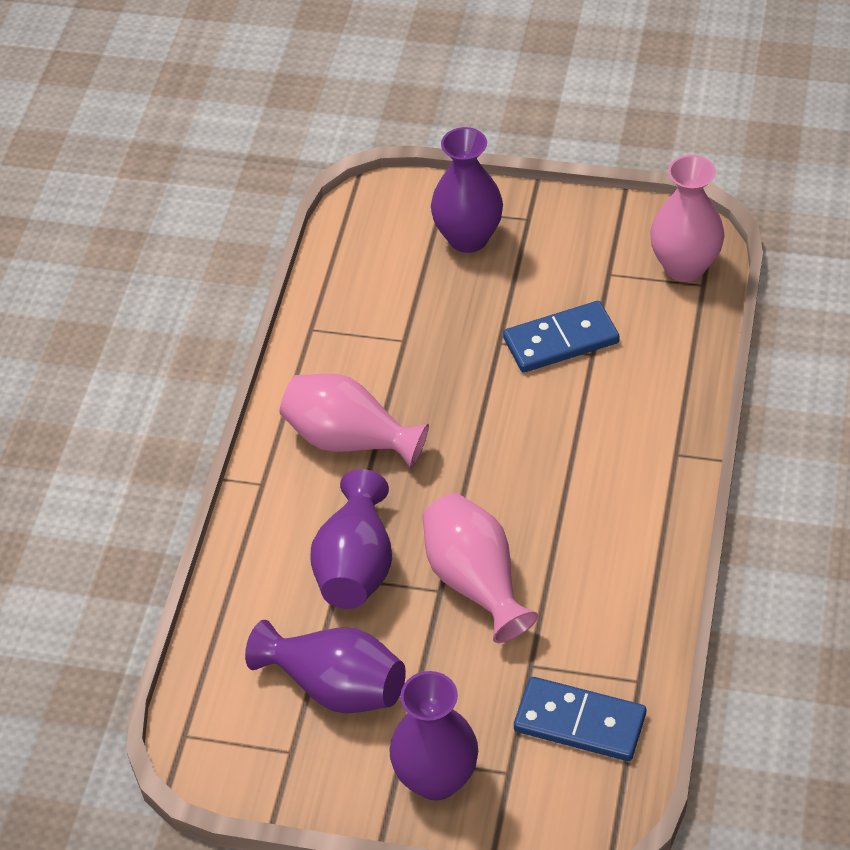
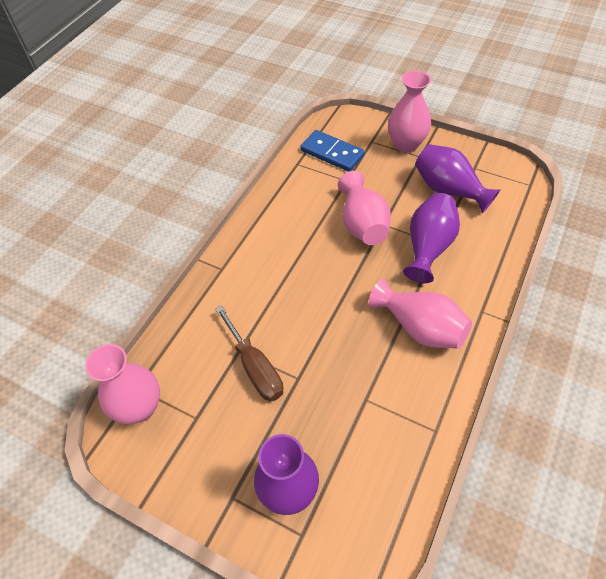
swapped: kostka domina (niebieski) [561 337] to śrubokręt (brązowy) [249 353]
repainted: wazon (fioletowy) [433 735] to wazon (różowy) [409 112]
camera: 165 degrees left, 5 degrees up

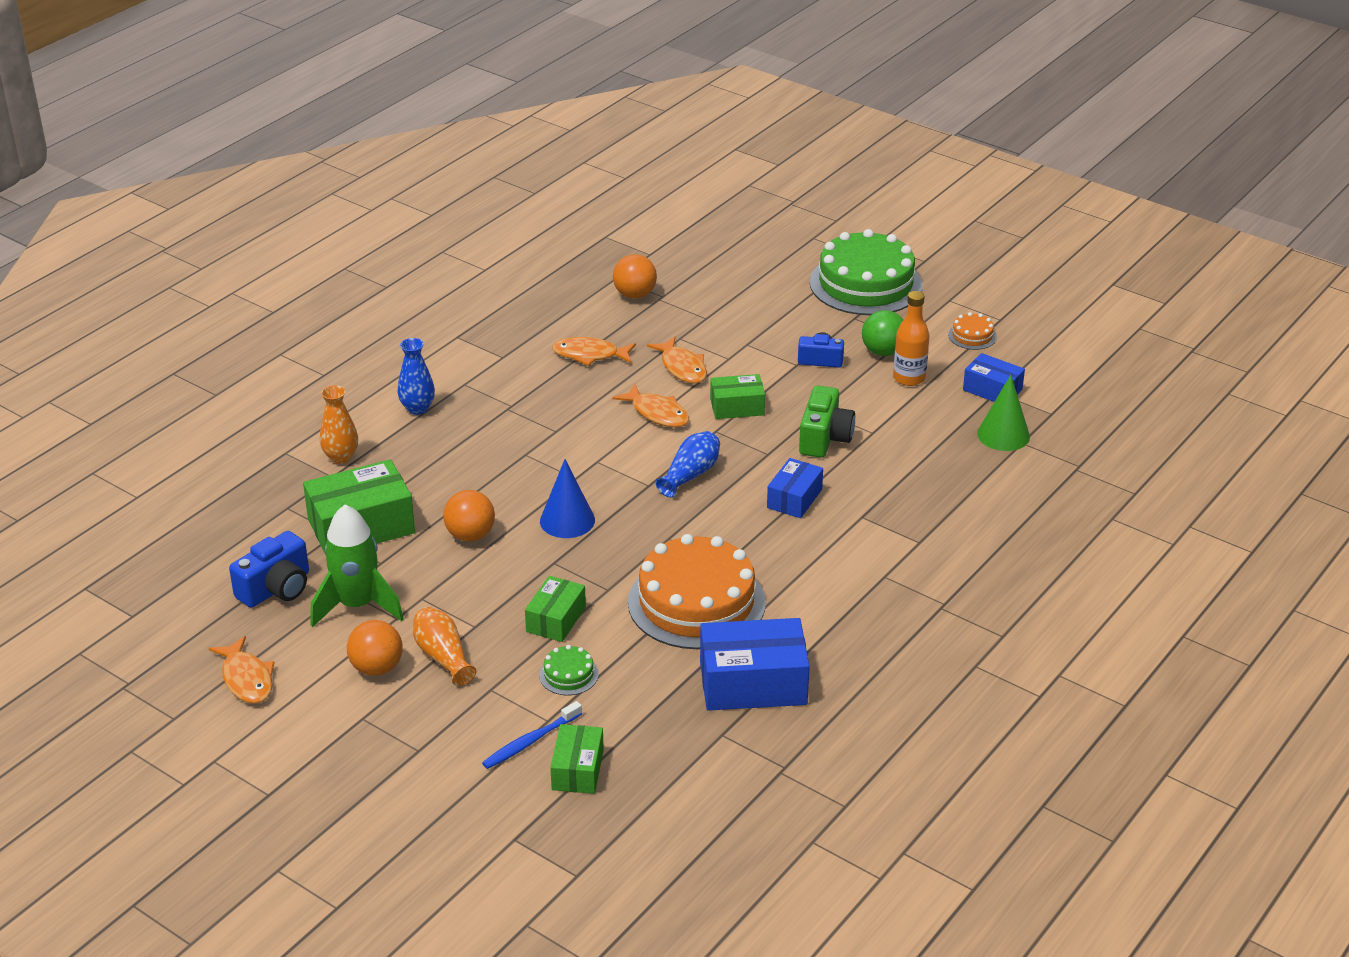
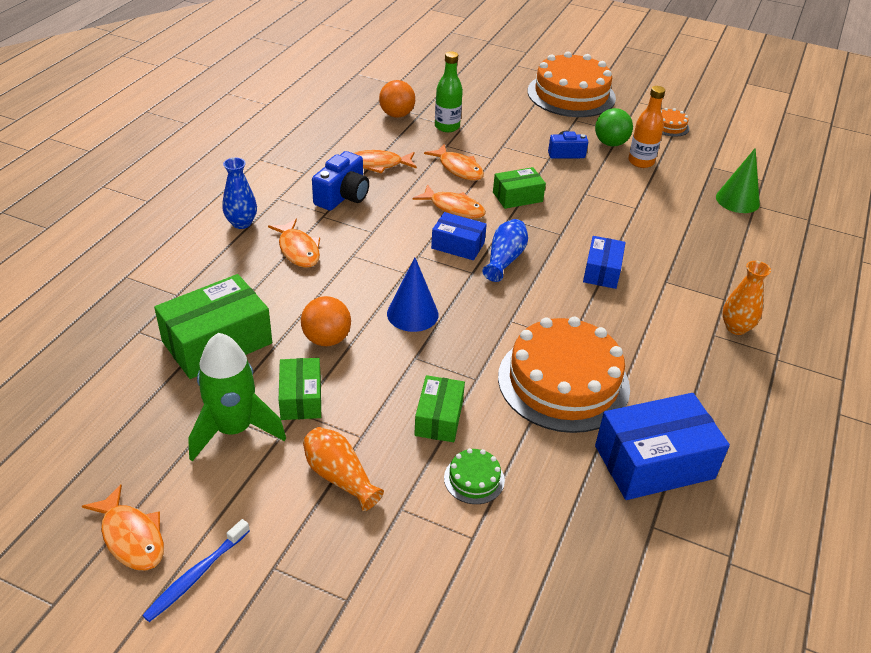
gone: aparat fotograficzny (zielony) [827 422]; piłka (pomarańczowy) [375 648]
new: butelka (zielony) [449 91]; ryba (pomarańczowy) [294 243]
shifted: pudełko (niebieski) [994 377] to [459 236]; wazon (pomarańczowy) [339 424] to [746 298]; aparat fotograficzny (niebieski) [269 569] to [340 181]; szczoteczka do zębów (niebieski) [532 735] to [196 570]; pudełko (zielony) [577 759] to [300 389]
repainted: tort (zielony) [866 272] to tort (pomarańczowy) [572 84]
camera: 15 degrees left, 5 degrees up

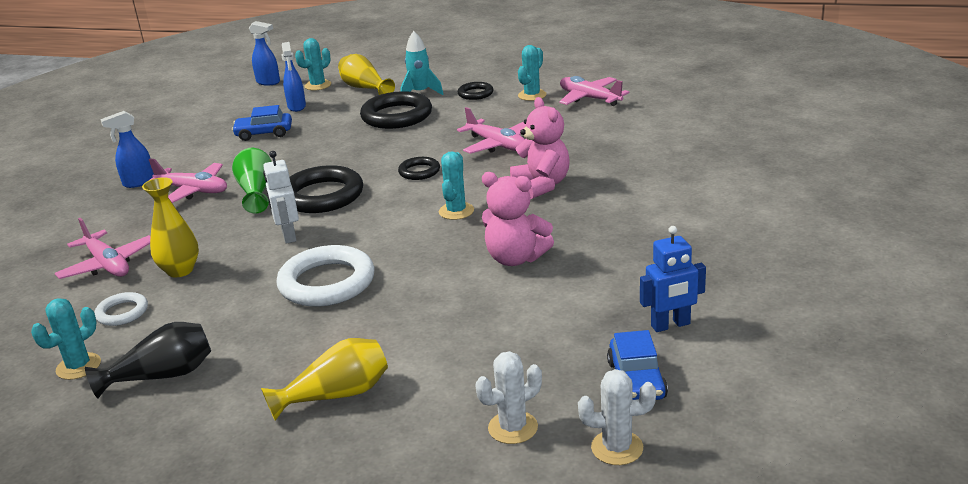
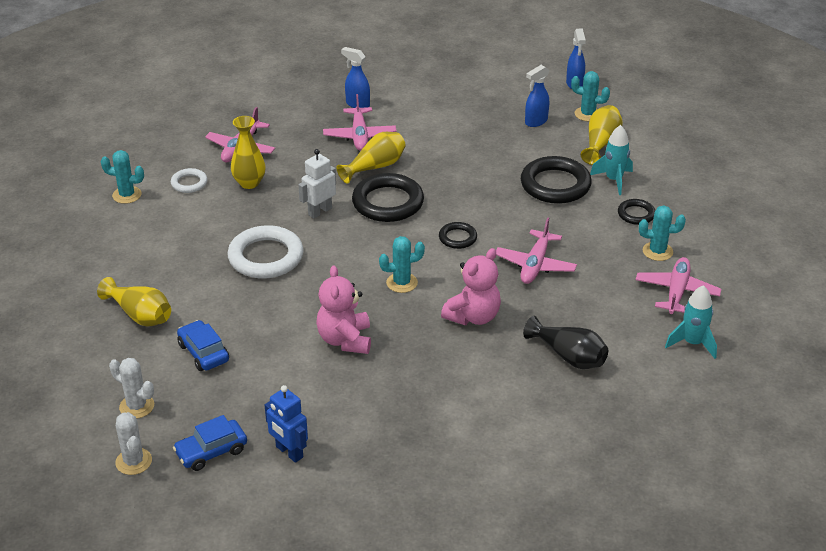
new: rakieta (turkusowy) [691 322]
shifted: samochód (niebieski) [262 123] to [203 345]; wazon (czarny) [148 360] to [565 342]
repainted: wazon (zielony) [252 180] to wazon (żółty) [371 158]
camera: 60 degrees right, 10 degrees up

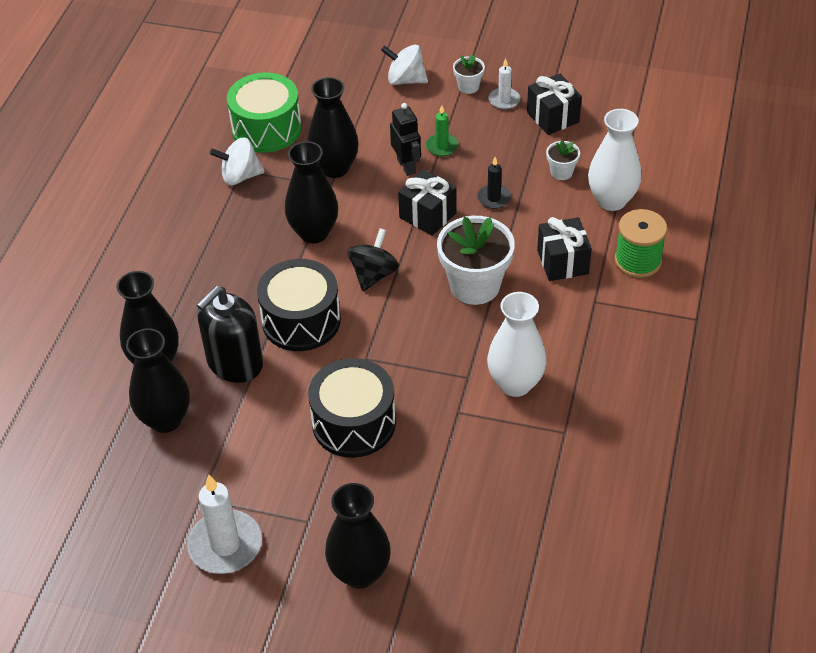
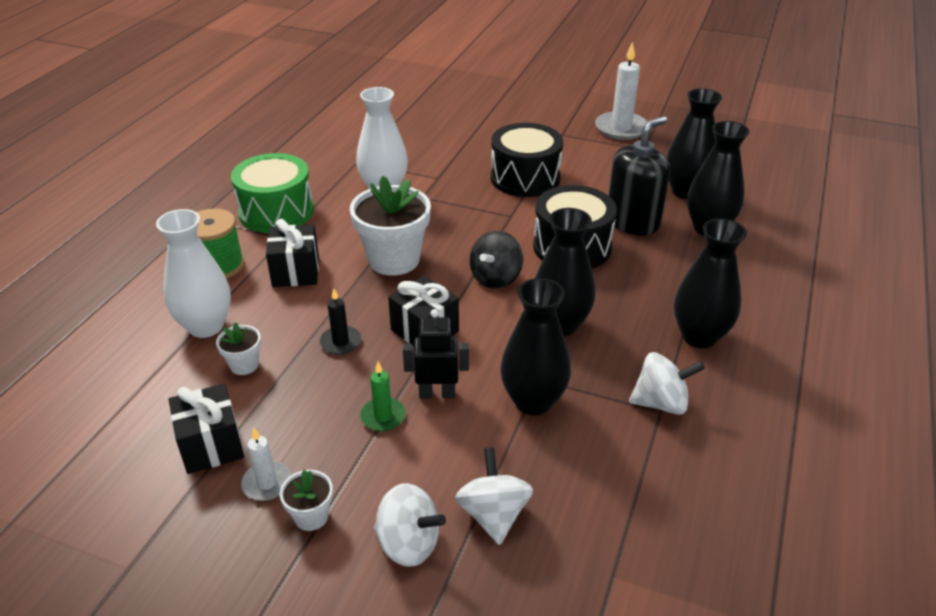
new: bączek (biały) [494 496]
shifted: bęben (zielony) [264 113] to [272 193]; wazon (czarny) [358 536] to [710 283]
rotated: robot (czarny) [405 139] = [436 354] 105 degrees clockwise
camera: 175 degrees left, 10 degrees down

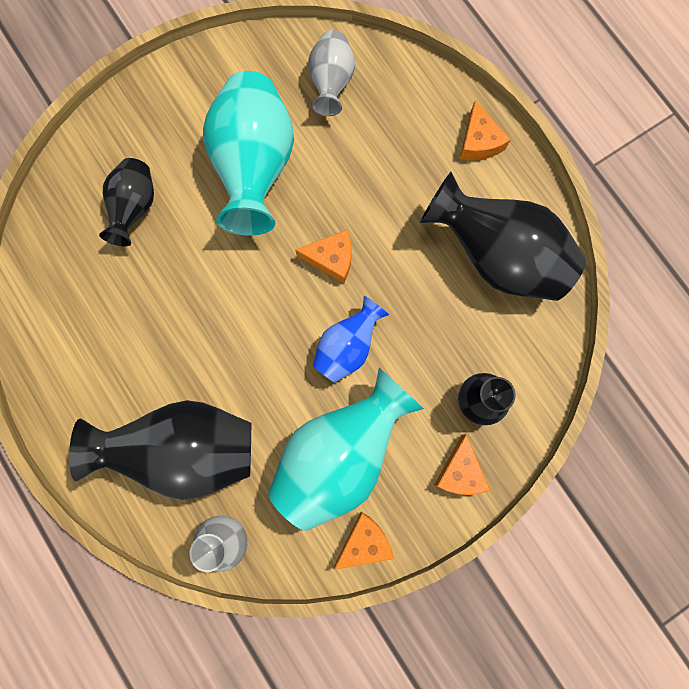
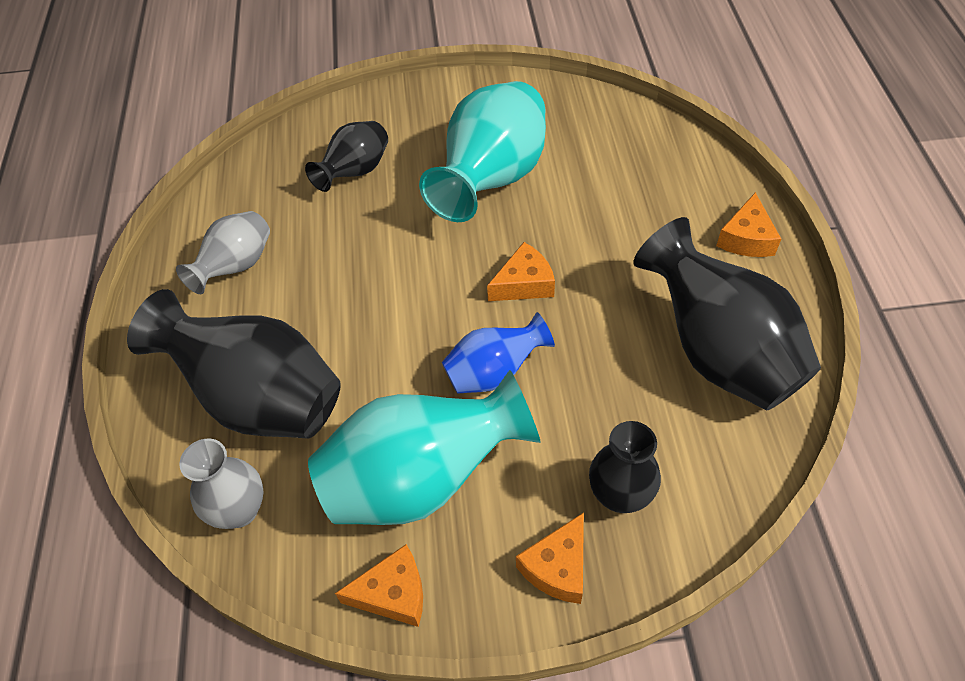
shifted: wazon (szary) [331 73] to [223 252]
rotated: ser (pomarańczowy) [323 256] = [521 271] 60 degrees counterclockwise
camera: 30 degrees right, 25 degrees down

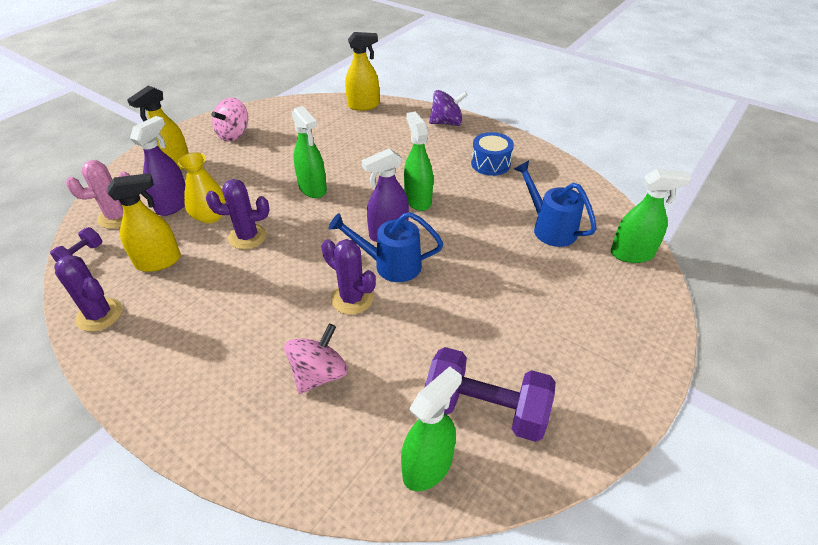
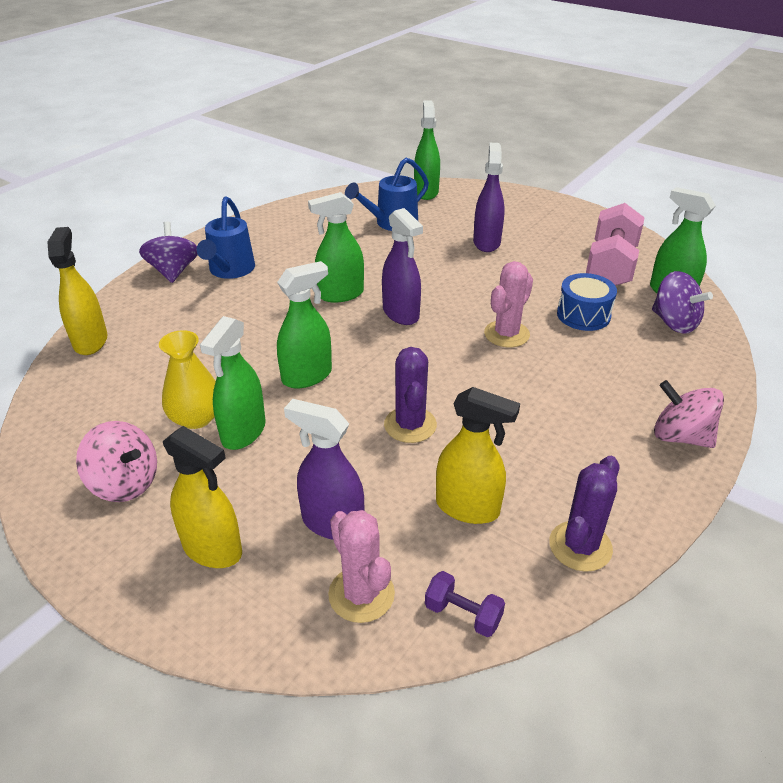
new: spryskiwacz (fioletowy) [489 197]; bączek (fioletowy) [682 302]; spryskiwacz (zielony) [233 383]
shifted: bęben (niebieski) [492 154] to [587 302]; wazon (żółty) [202 187] to [187 379]; konewka (niebieski) [386 247] to [226 238]; bączek (różowy) [316 359] to [689 414]
repainted: kaktus (fioletowy) [348 276] to kaktus (różowy) [508 304]; hantel (fioletowy) [490 394] to hantel (różowy) [615 244]
rotated: spryskiwacz (żółty) [144 222] = [478 455] 135 degrees clockwise
camera: 90 degrees left, 5 degrees down

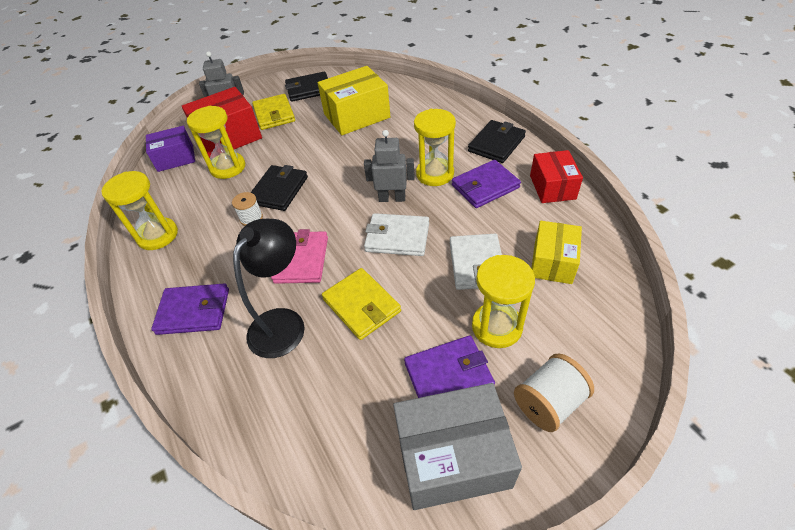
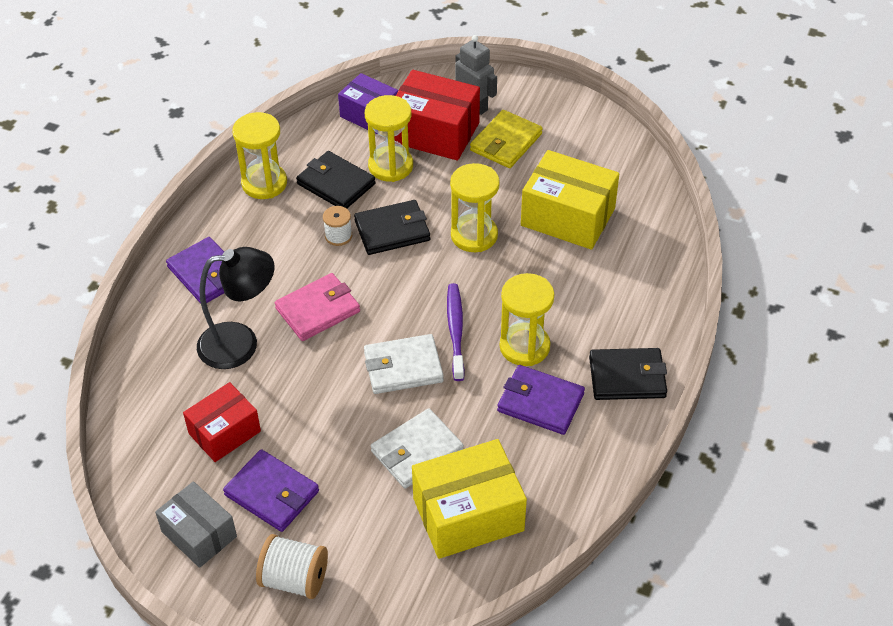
gone: portfel (żółty) [361 304]
shifted: portfel (czarny) [306 87] to [336 179]; pudełko (czerwony) [556 176] to [222 422]; klepsydra (żółty) [503 301] to [475 207]
swapped: robot (szary) [389 166] to szczoteczka do zębów (fioletowy) [456 332]
rotated: portfel (biały) [396 234] = [404 364] 75 degrees counterclockwise
scaled: pudełko (żółty) [556 252] = [469 499] x1.55; pudełko (szary) [457 446] = [196 524] x0.65
camera: 50 degrees right, 0 degrees up

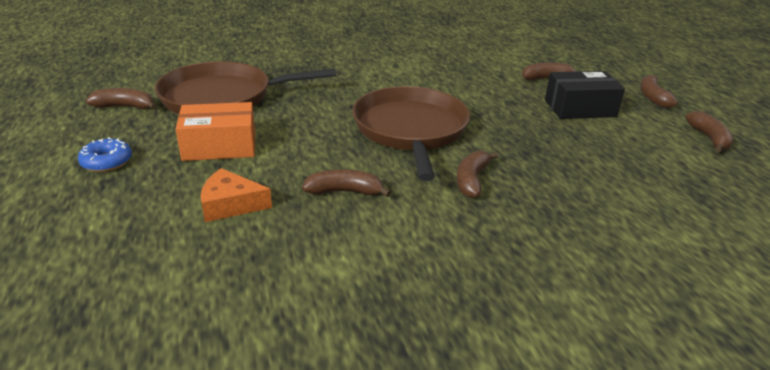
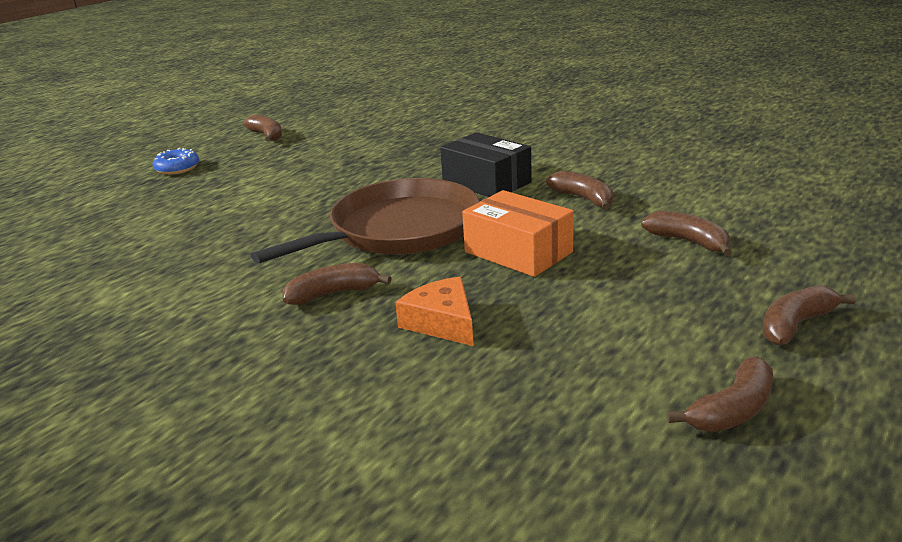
gone: patelnia (brązowy) [245 87]
shifted: pudełko (czarny) [585 95] to [486 164]; pudełko (pomarańczowy) [215 131] to [518 233]; ser (pomarańczowy) [236 195] to [434 311]; banan (brązowy) [346 183] to [579 190]
camera: 55 degrees right, 5 degrees down

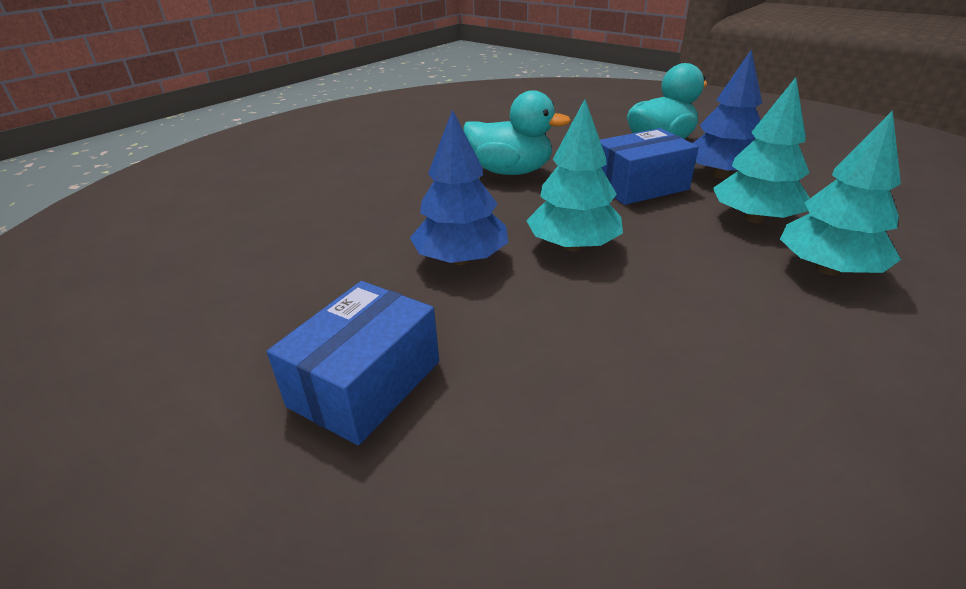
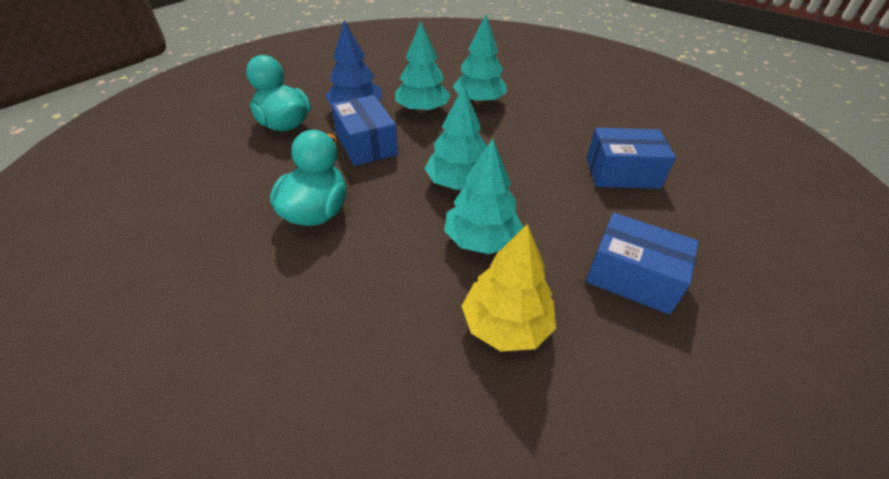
new: pudełko (niebieski) [631 158]; drzewko (żółty) [509 287]
repainted: drzewko (niebieski) [459 187] to drzewko (turkusowy) [484 196]
camera: 95 degrees left, 10 degrees up

